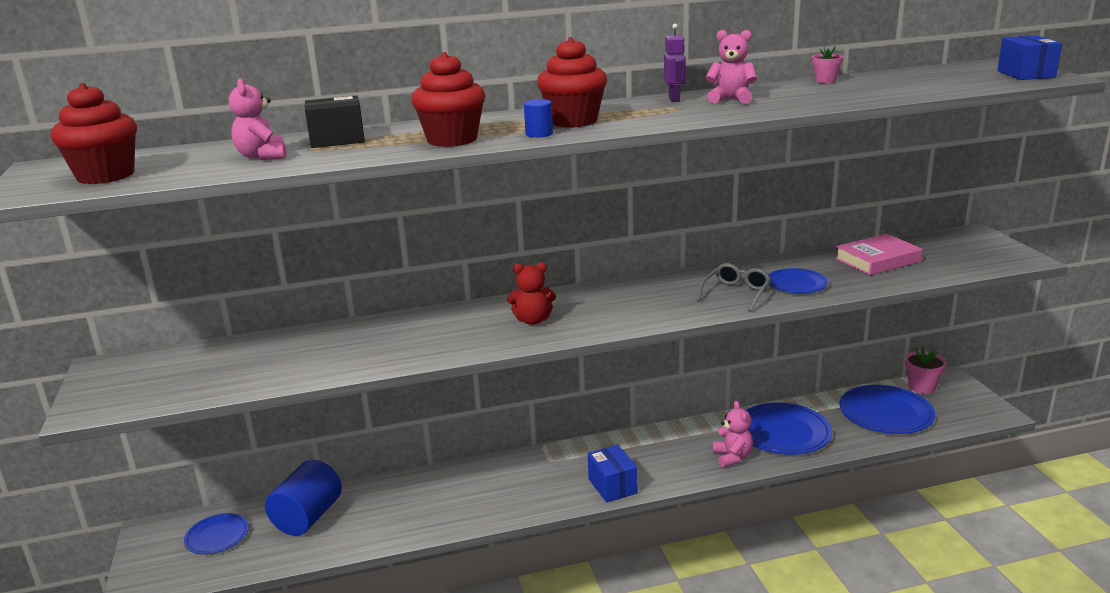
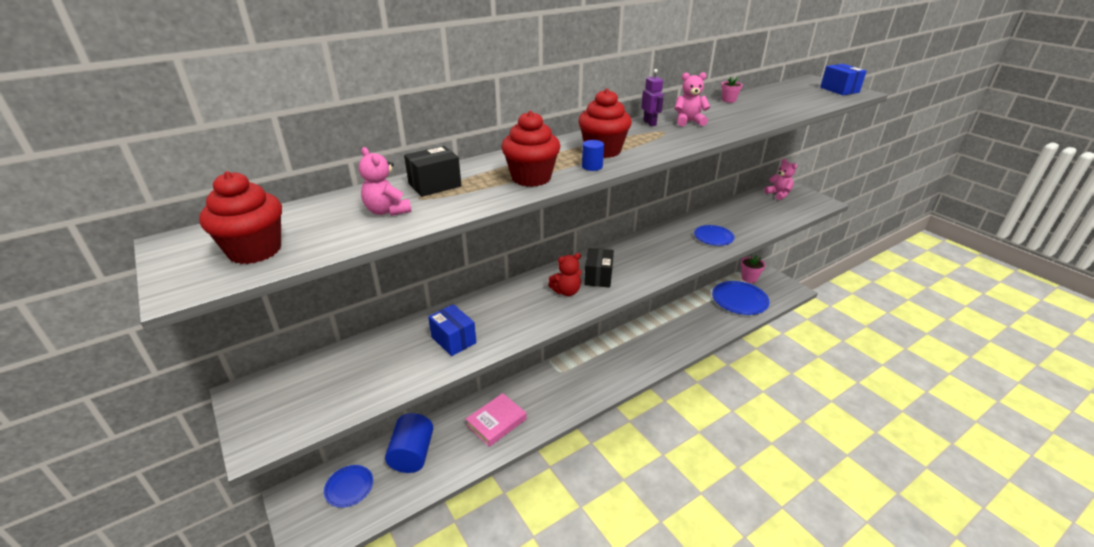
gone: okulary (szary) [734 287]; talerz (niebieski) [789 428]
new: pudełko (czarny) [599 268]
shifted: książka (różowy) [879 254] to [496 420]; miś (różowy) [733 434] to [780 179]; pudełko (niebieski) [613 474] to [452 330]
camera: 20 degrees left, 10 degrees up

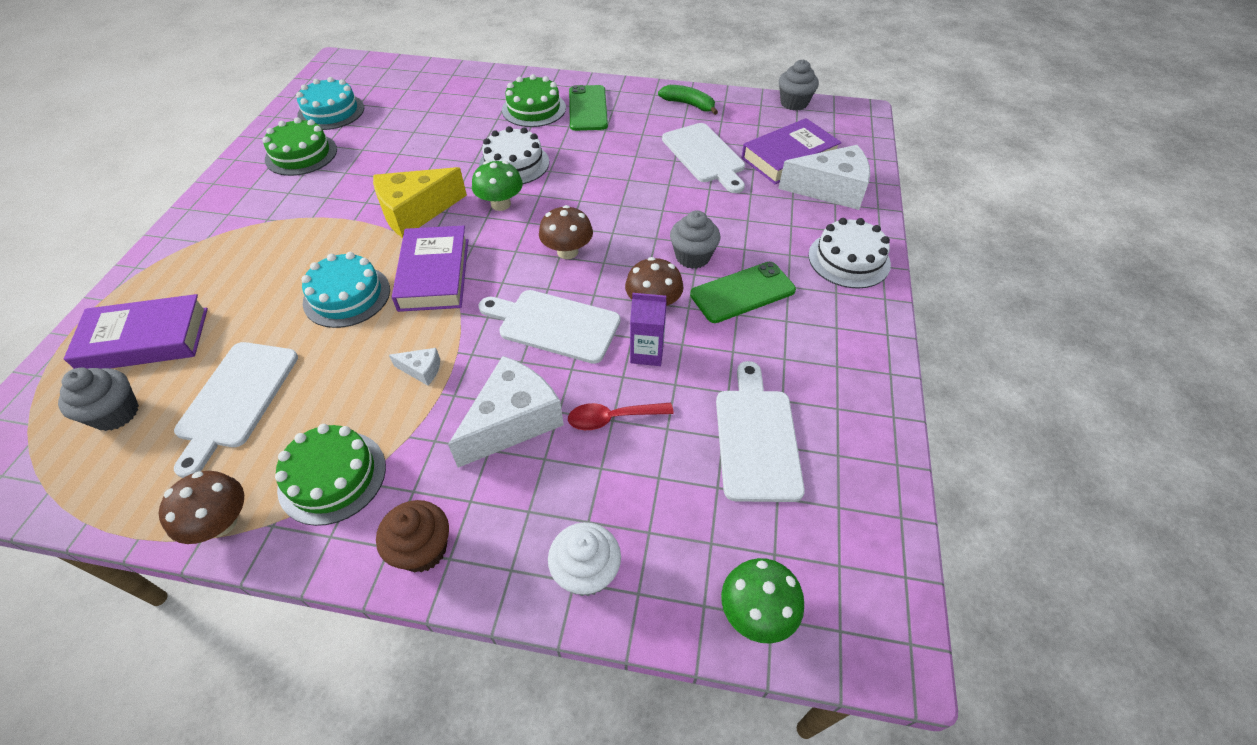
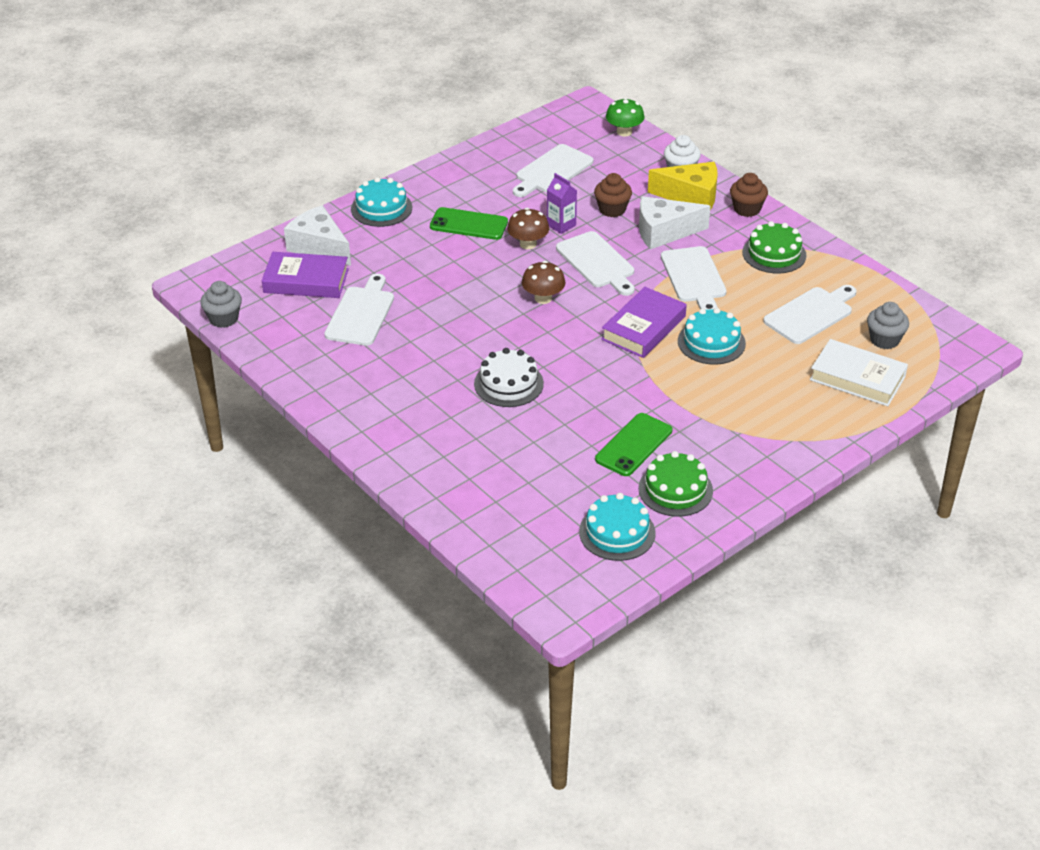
gone: tort (zielony) [534 100]; banan (zielony) [688 100]; grzyb (zielony) [497 186]; muffinka (szary) [695 240]; grzyb (brązowy) [201 507]
shifted: telefon (zielony) [588 108] to [633 444]; ser (żółty) [420 202] to [683 186]
swapped: ser (biały) [414 367] to deska do krojenia (biały) [694 278]; łyżka (czerwony) [621 416] to muffinka (brązowy) [613 195]
repainted: tort (biały) [849 253] to tort (turkusowy) [381 202]; książka (fioletowy) [136 331] to książka (biały) [859 372]
camera: 140 degrees left, 10 degrees down

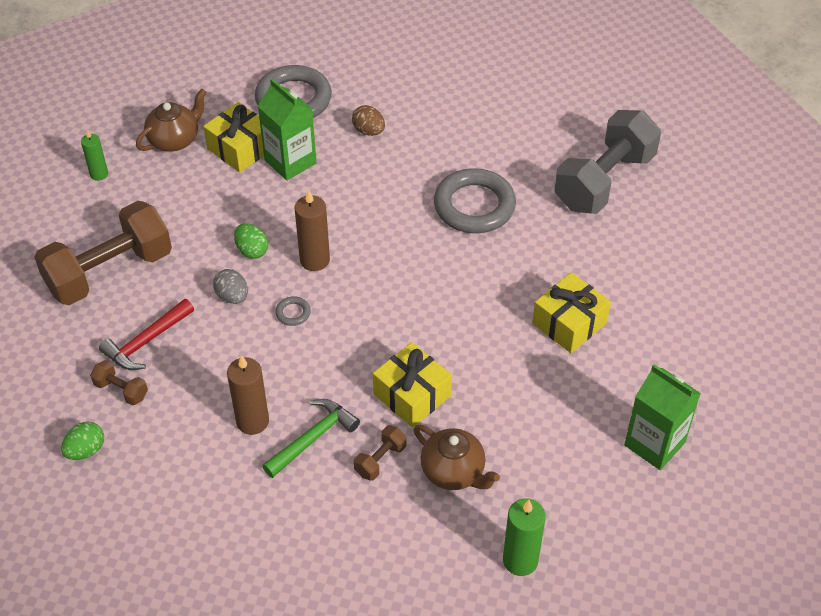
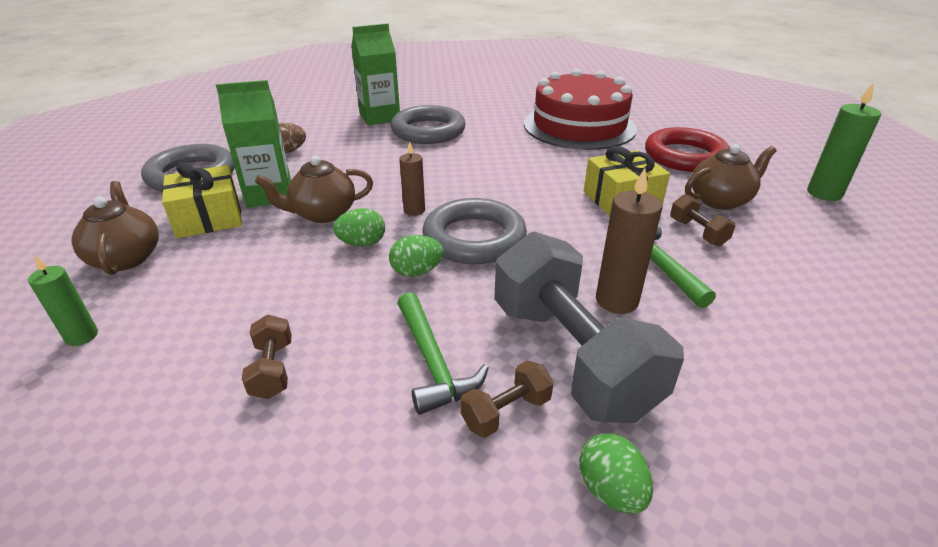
new: pierścień (czerwony) [687 149]; imbryk (brązowy) [314 189]
shifted: hantel (szary) [608 162] to [589 327]; karton mleka (zielony) [662 417] to [375 74]
swapped: prezent (żółty) [571 312] to tort (czerwony) [580 109]
repainted: jajko (szary) [230 286] to jajko (zielony) [416 256]; młotek (czerwony) [146 334] to młotek (zielony) [443 353]
scaled: świeca (brązowy) [312 230] = [412 178] x0.64; hantel (brązowy) [103 253] = [267 357] x0.41; pierścień (szary) [293 311] = [474 231] x2.48
camera: 65 degrees left, 15 degrees down

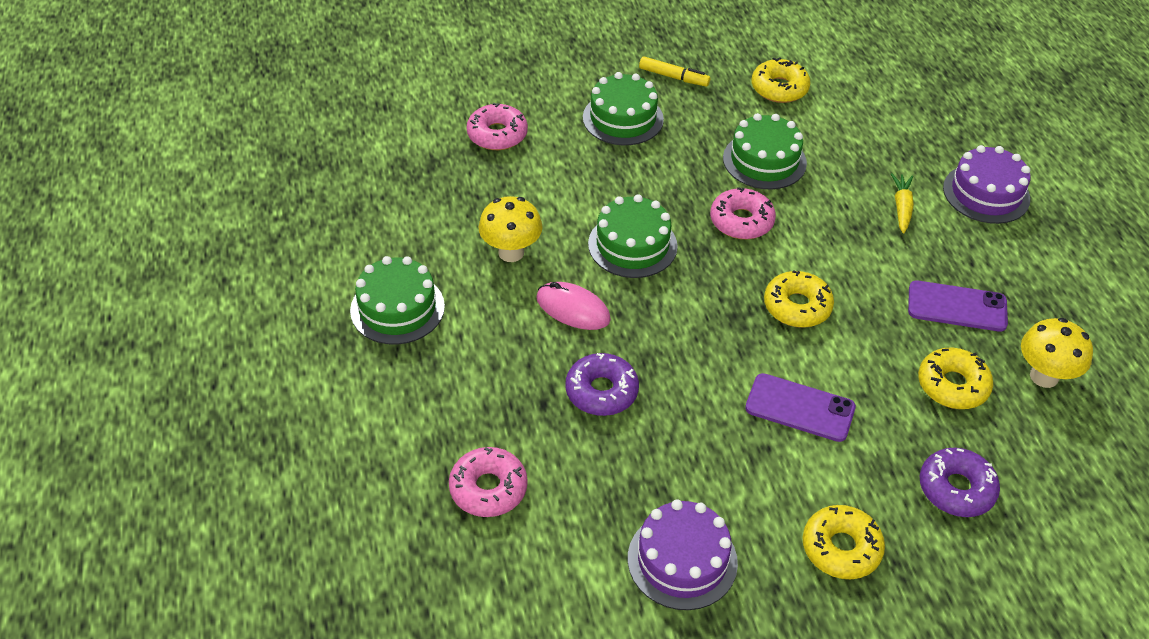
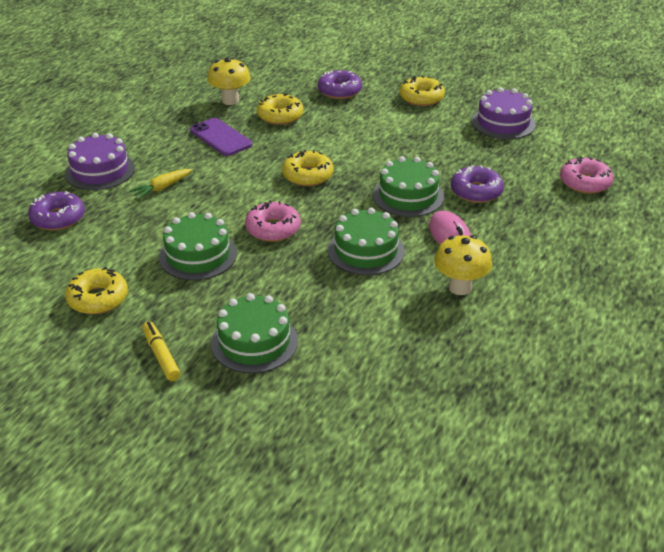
gone: donut (różowy) [497 126]; telefon (fioletowy) [800 407]
new: donut (fioletowy) [56 211]
shifted: tort (zielony) [397 300] to [408 186]
camera: 140 degrees left, 10 degrees down

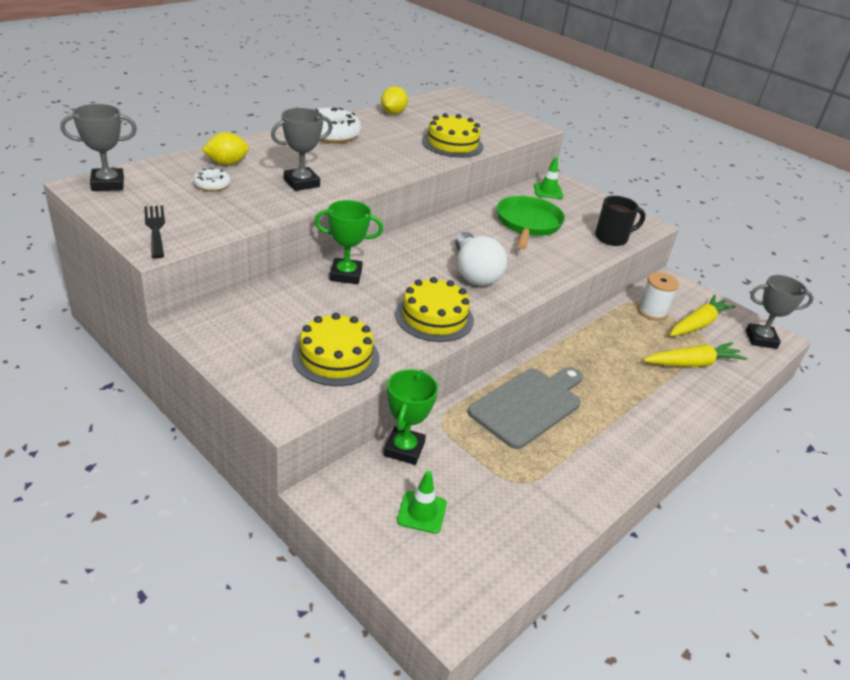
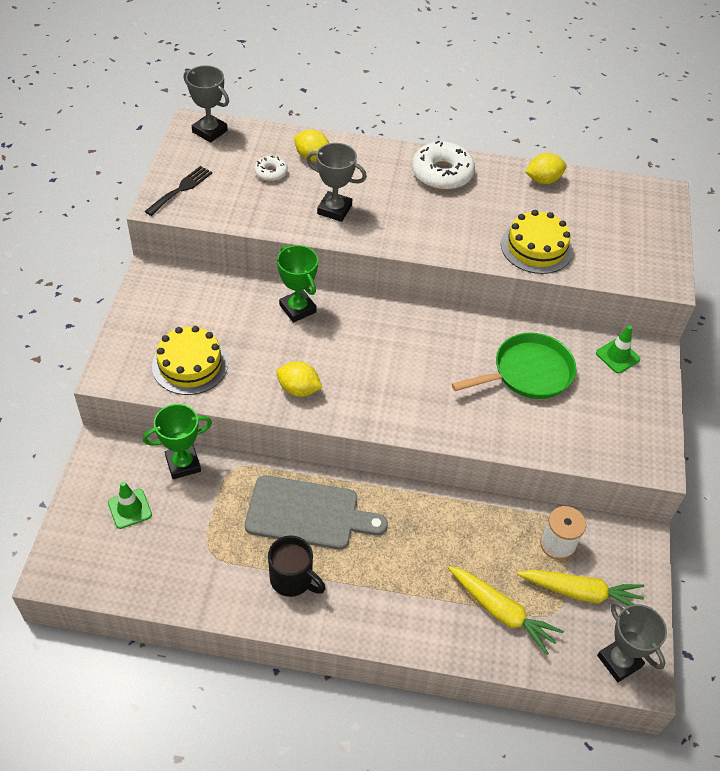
gone: żarówka (biały) [481 259]
shifted: kubek (czarny) [620 221] to [297 566]
swapped: tort (żółty) [434 309] to cytryna (żółty) [299 379]
camera: 55 degrees right, 15 degrees up

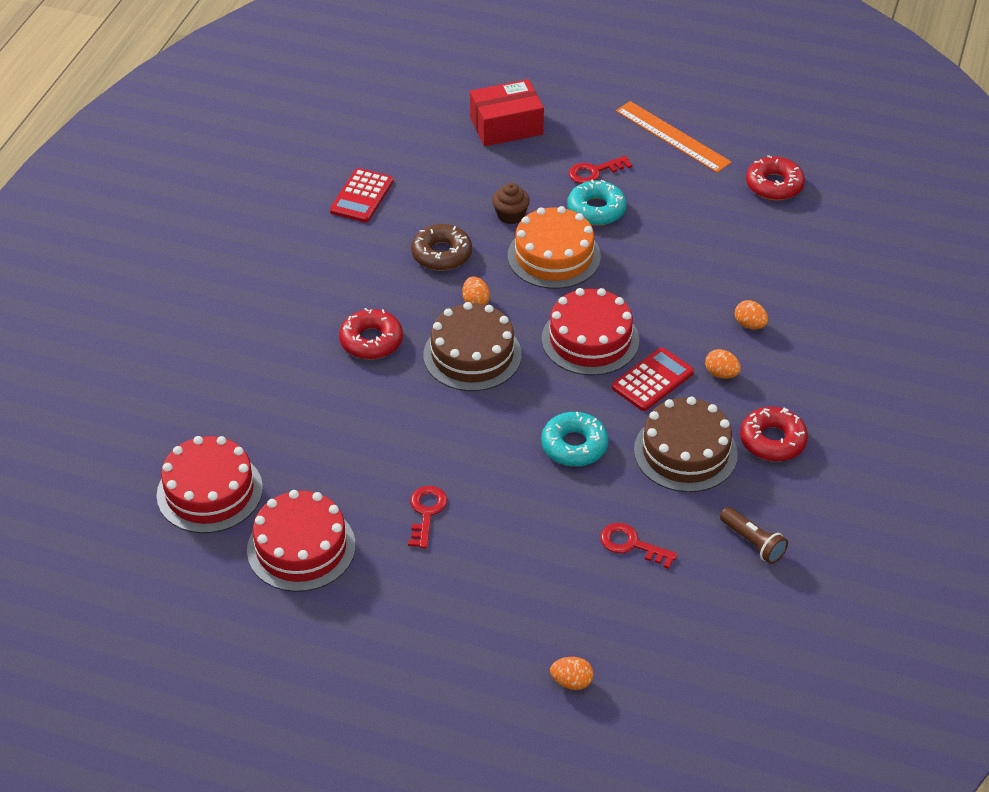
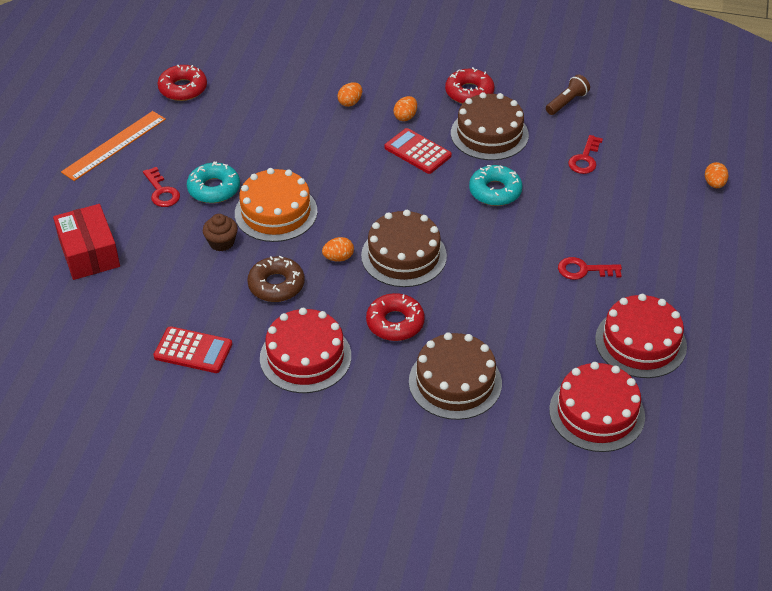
new: tort (brązowy) [455 376]
shifted: tort (czerwony) [590 332] to [305 350]
camera: 95 degrees left, 0 degrees up

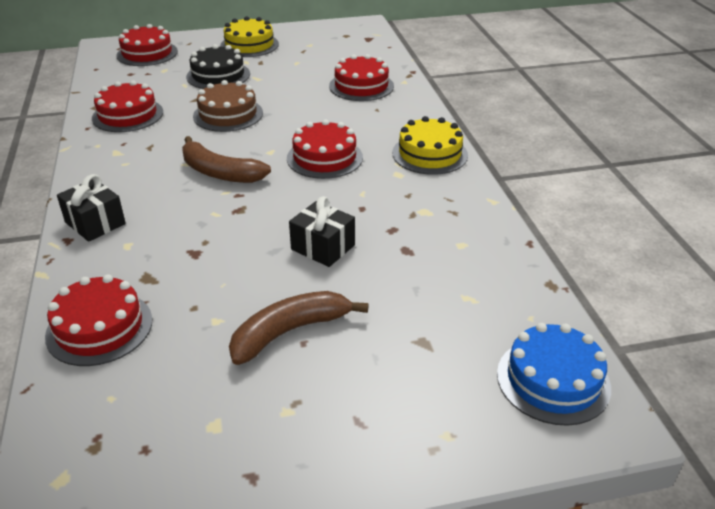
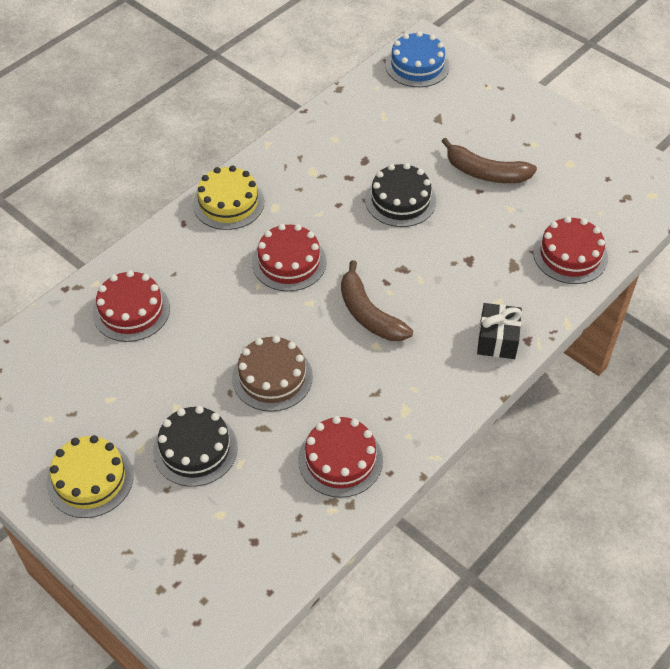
gone: tort (czerwony) [147 45]
swapped: prezent (czarny) [322 231] to tort (czarny) [401 195]
rotated: banan (brązowy) [226 159] = [377 300] 150 degrees clockwise
camera: 125 degrees left, 15 degrees up

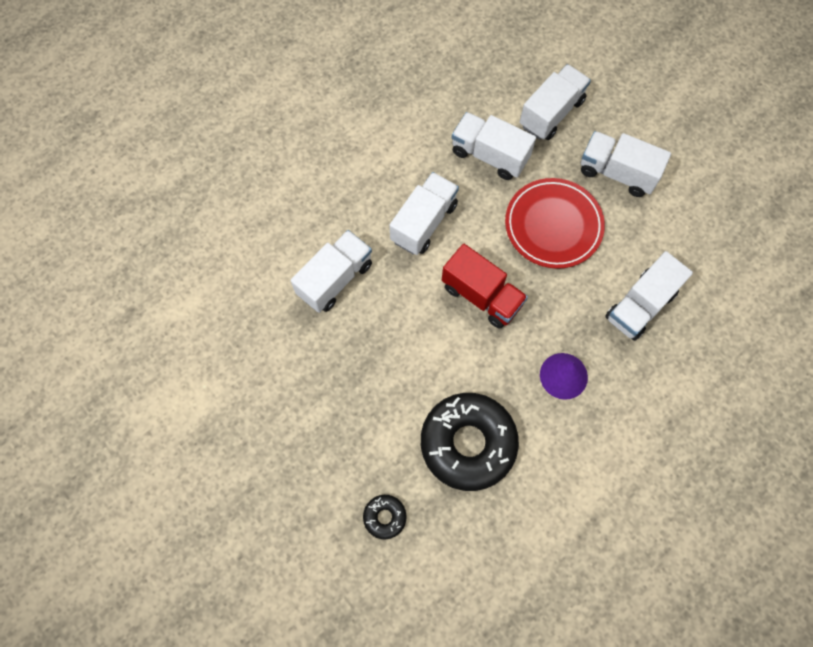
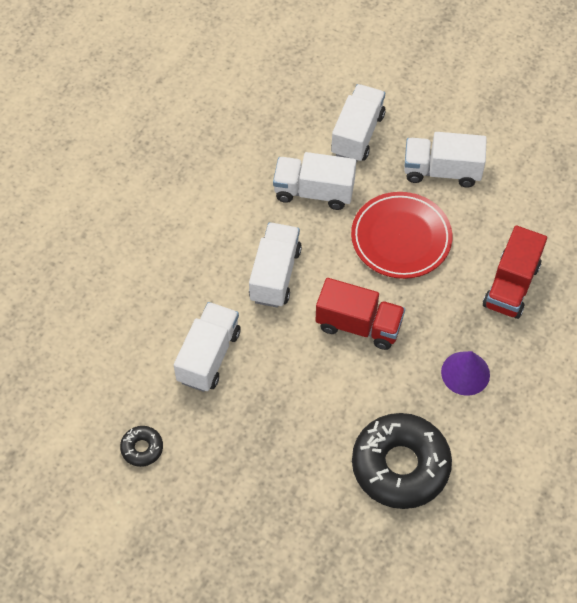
shifted: donut (czarny) [385 517] to [141 446]
repainted: ciężarówka (biały) [649 296] to ciężarówka (czerwony) [515 272]
camera: 20 degrees left, 10 degrees down

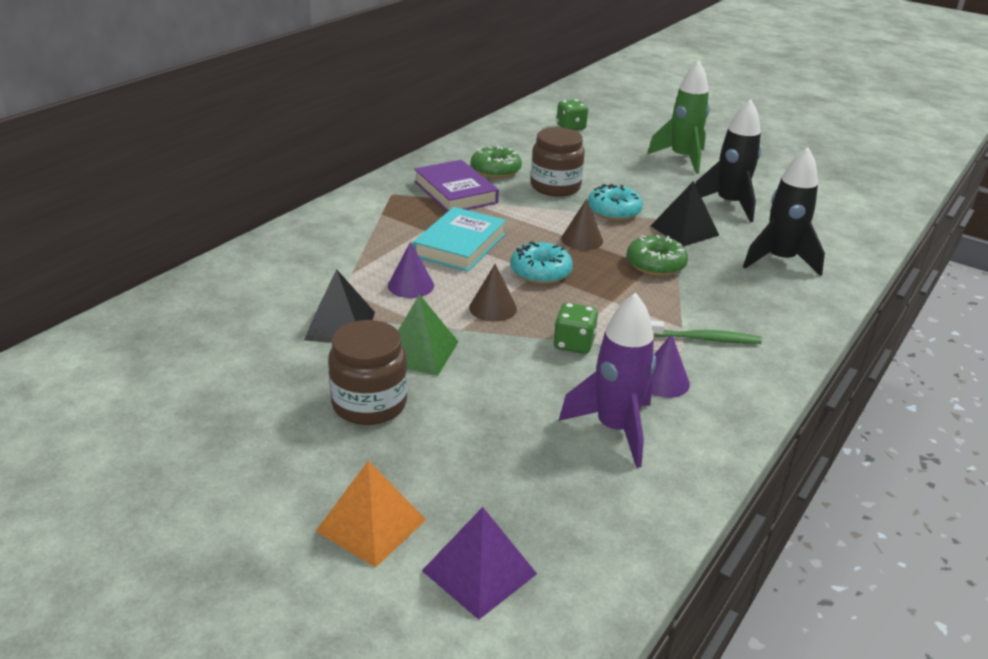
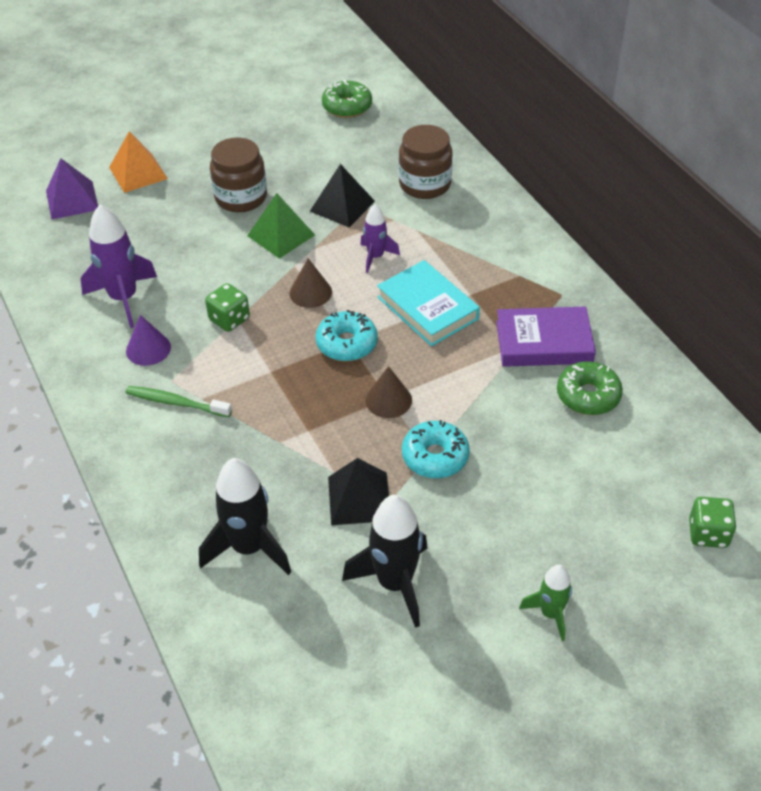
shifted: słoik (brązowy) [558 162] to [426 162]; donut (zielony) [657 255] to [347 99]
swapped: stożek (fioletowy) [411 270] to rakieta (fioletowy) [380 238]
rotated: szczoteczka do zębów (zielony) [706 332] = [179 401] 75 degrees clockwise
scaled: rakieta (zielony) [678 117] = [545 603] x0.58
camera: 120 degrees right, 15 degrees up

